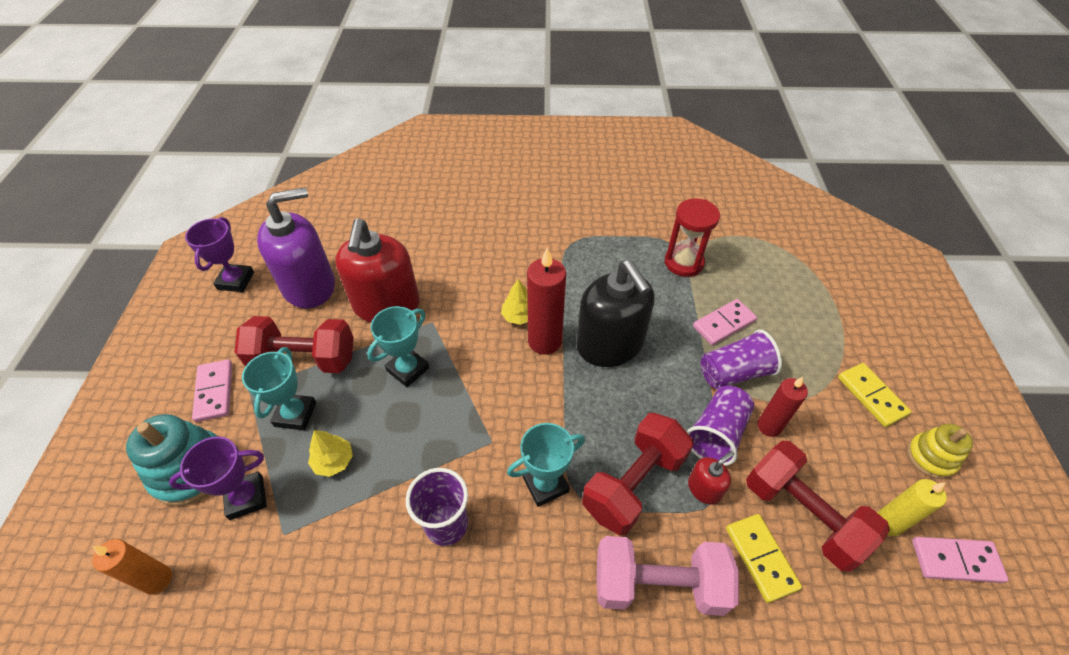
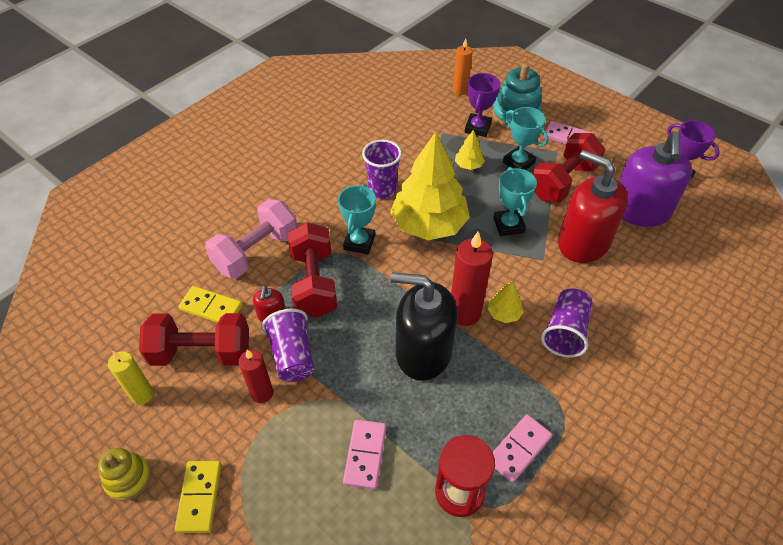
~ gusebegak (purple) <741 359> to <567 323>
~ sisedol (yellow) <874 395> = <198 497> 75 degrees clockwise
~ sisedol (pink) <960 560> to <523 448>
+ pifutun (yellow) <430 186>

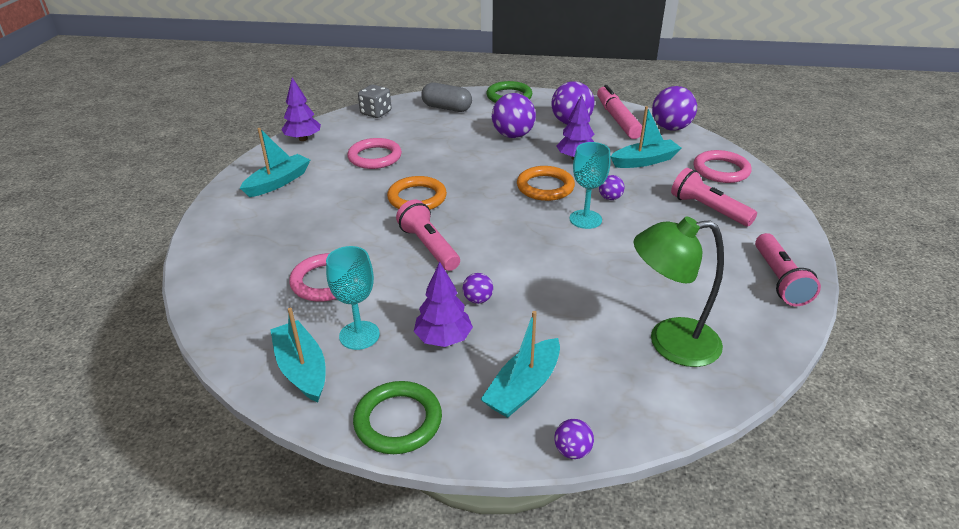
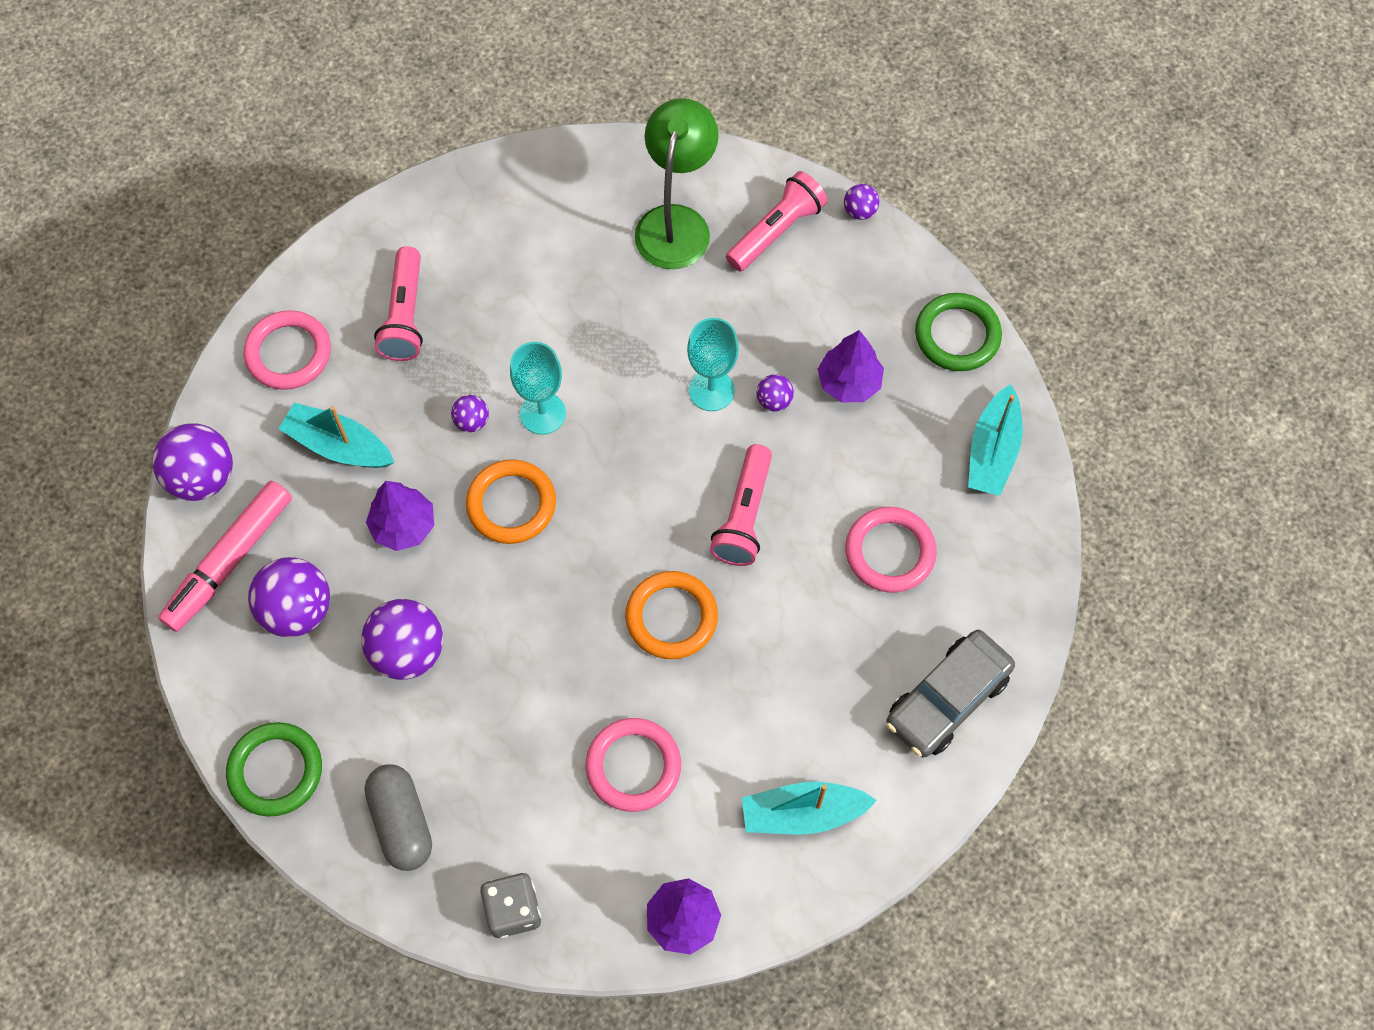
~ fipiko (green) <679 292> = <676 183> 120 degrees counterclockwise
~ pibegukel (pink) <788 269> to <777 221>
~ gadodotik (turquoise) <353 298> to <713 364>
- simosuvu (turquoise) <520 364>
+ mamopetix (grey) <950 694>

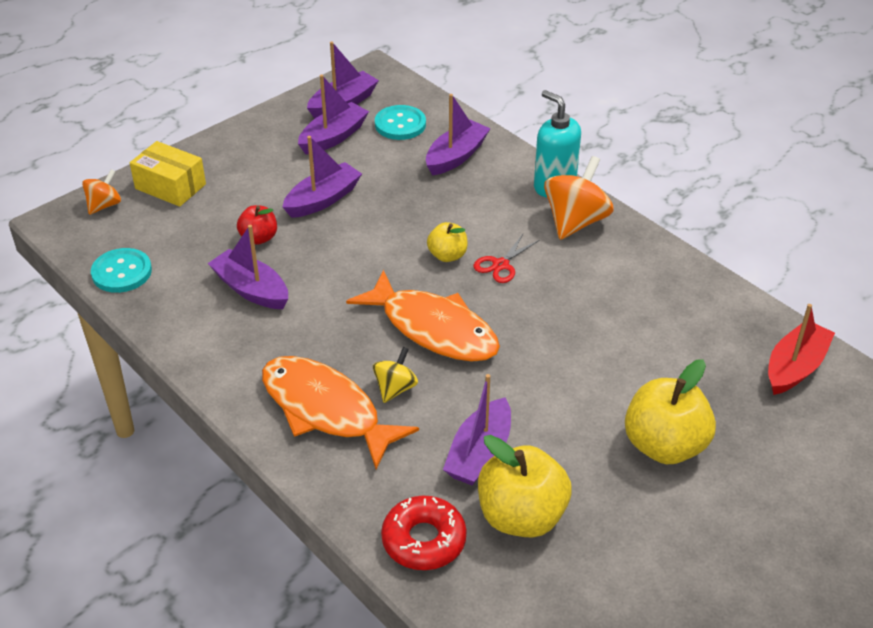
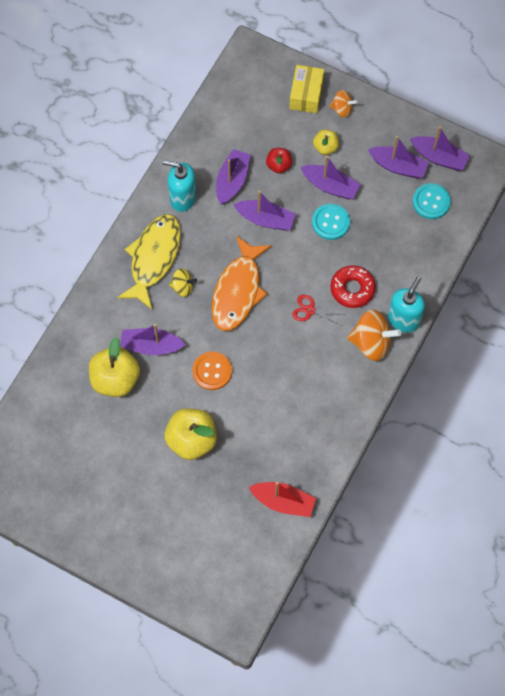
~ simosuvu (purple) <458 135> to <264 211>
~ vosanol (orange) <101 192> to <343 104>
~ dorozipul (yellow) <447 242> to <326 142>
~ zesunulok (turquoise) <121 270> to <331 222>
~ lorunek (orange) <340 412> to lorunek (yellow) <149 261>
~ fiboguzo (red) <424 533> to <353 286>
+ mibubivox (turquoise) <179 186>
+ zesunulok (orange) <212 371>

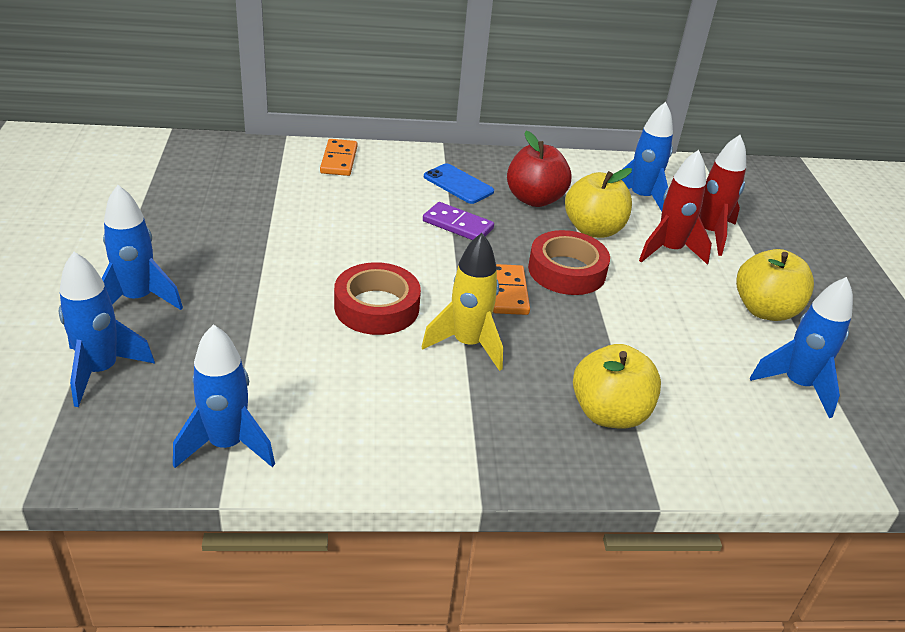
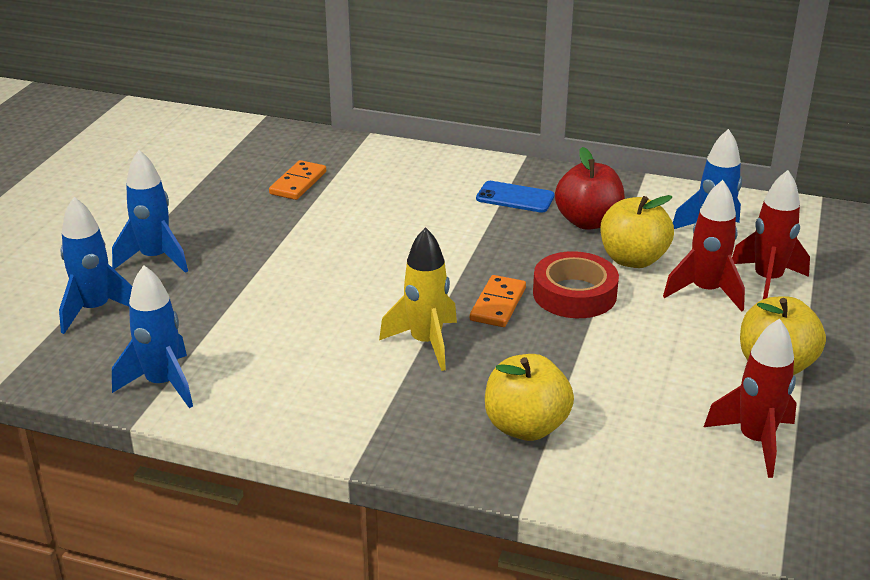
~ sisedol (orange) <338 157> to <297 180>
~ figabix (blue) <459 183> = <515 197> 45 degrees counterclockwise
- sisedol (purple) <458 221>
- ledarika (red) <377 298>
~ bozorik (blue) <801 347> to bozorik (red) <750 398>

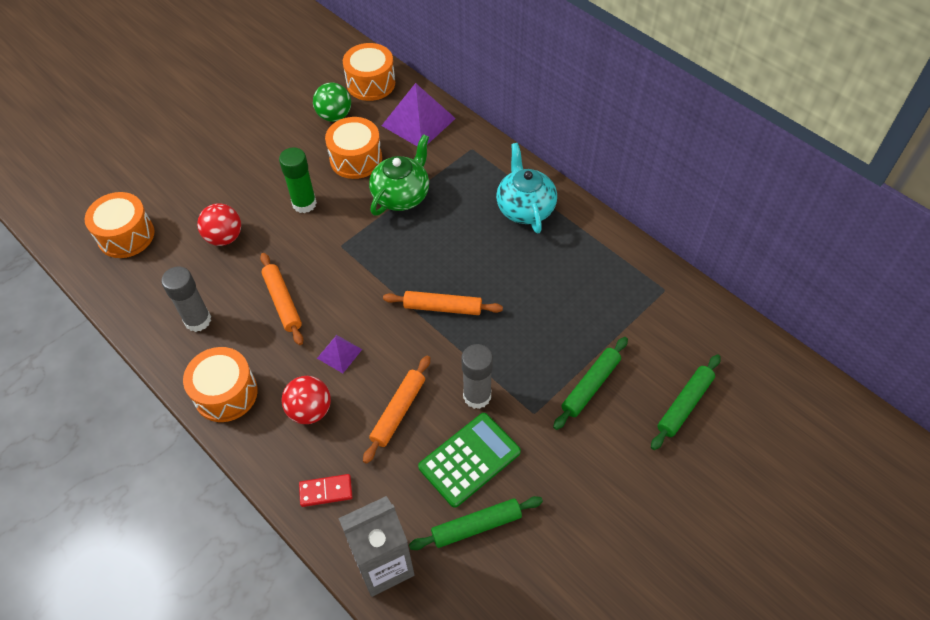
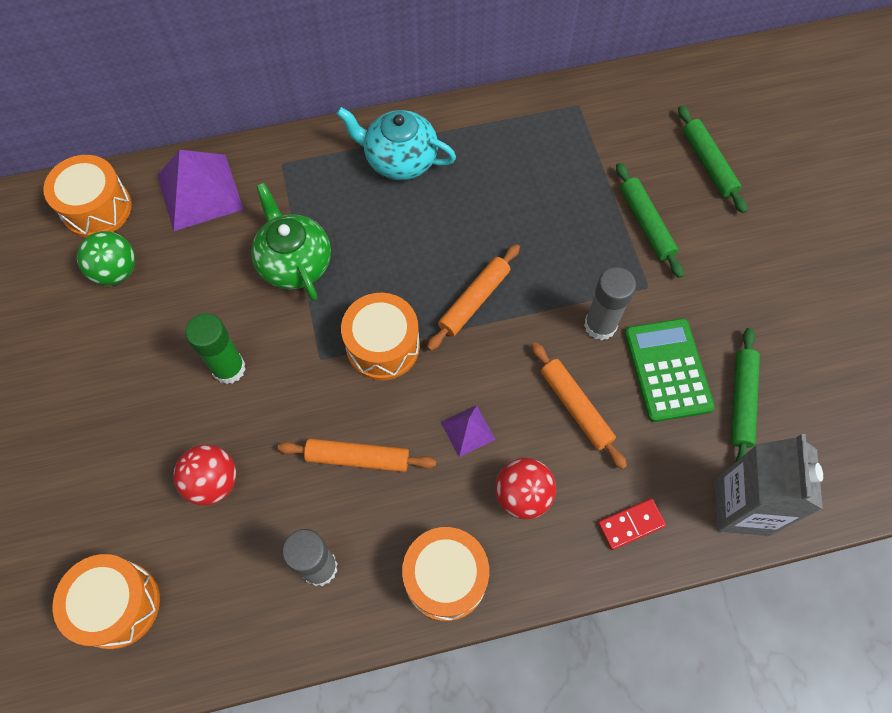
~ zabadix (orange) <353 148> to <380 336>
~ sisedol (red) <325 490> = <632 524> 45 degrees clockwise

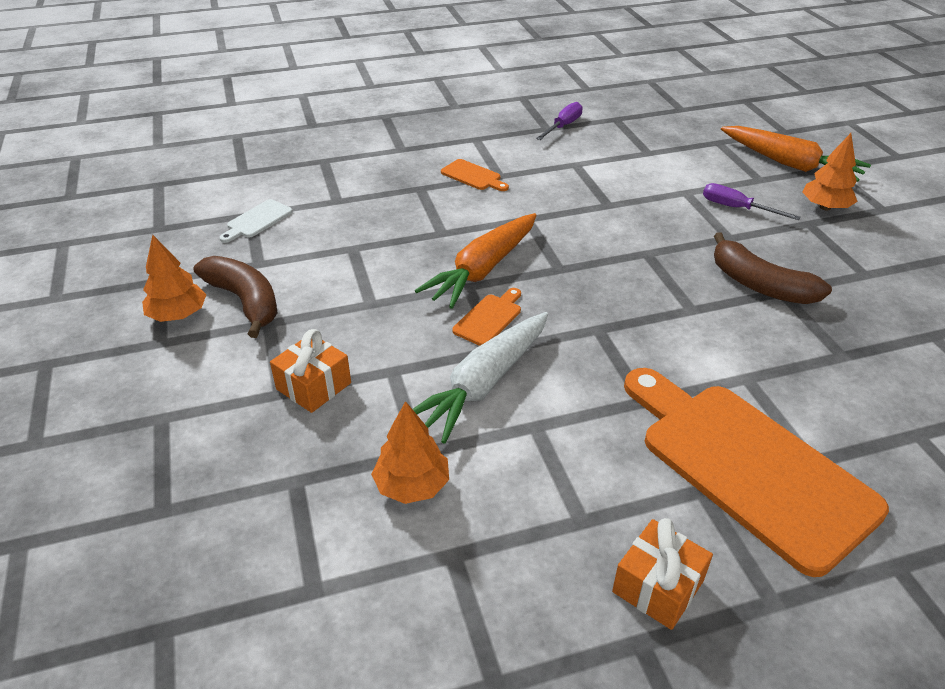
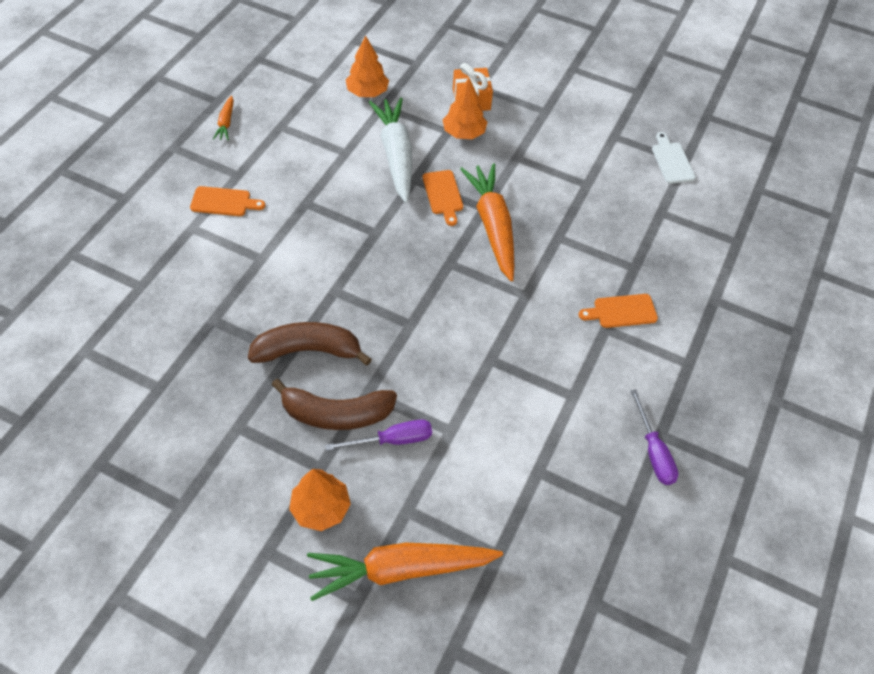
~ pifutun (orange) <174 278> to <465 108>
~ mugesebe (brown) <235 297> to <334 404>
~ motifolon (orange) <756 472> = <227 201> x0.40
~ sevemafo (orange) <662 574> to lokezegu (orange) <223 117>

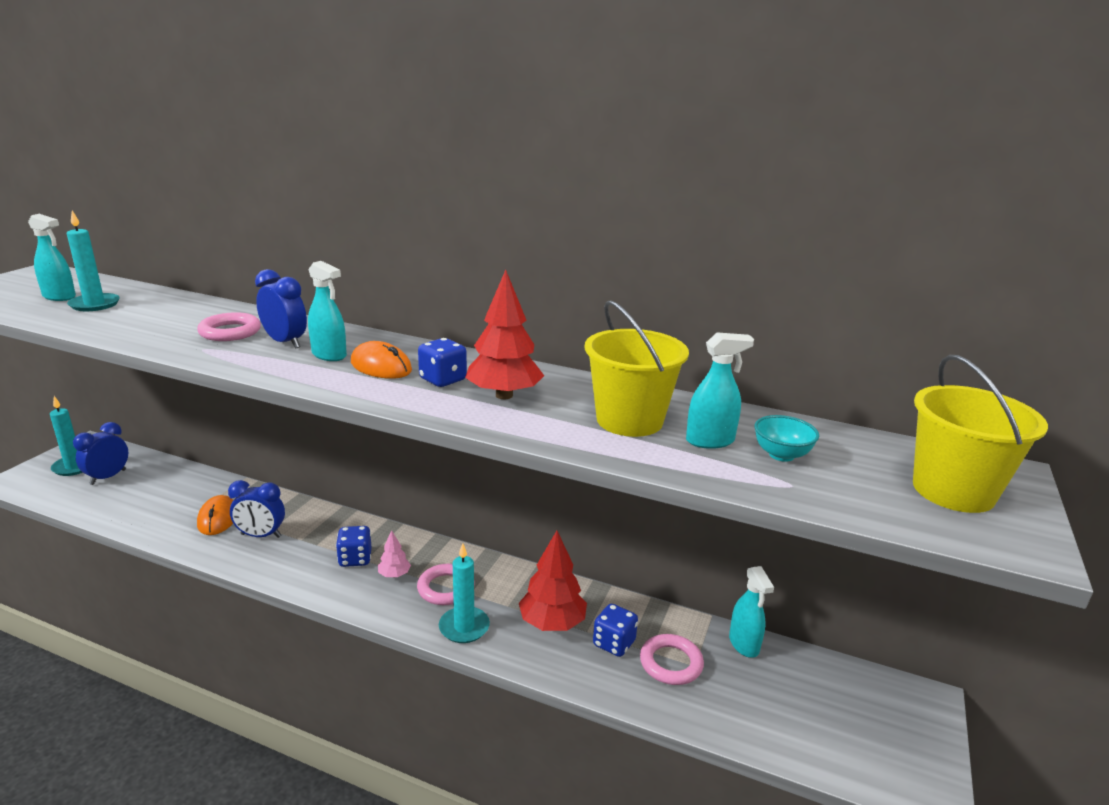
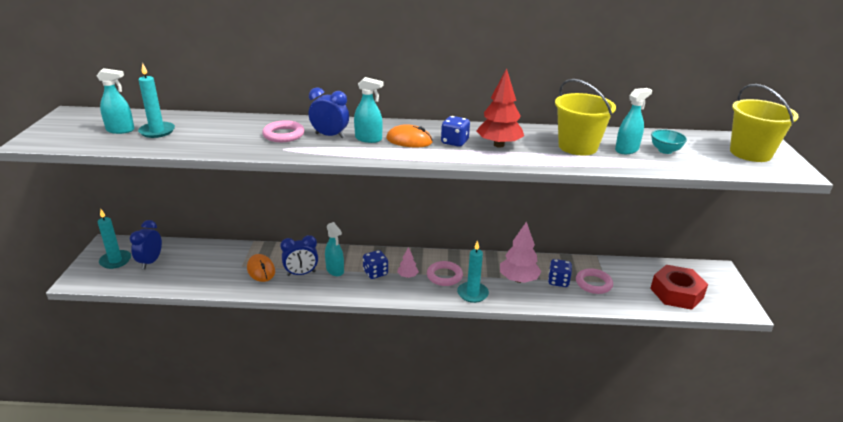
~ pifutun (red) <553 581> to pifutun (pink) <520 252>
~ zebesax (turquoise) <751 612> to <334 249>
+ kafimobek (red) <679 287>

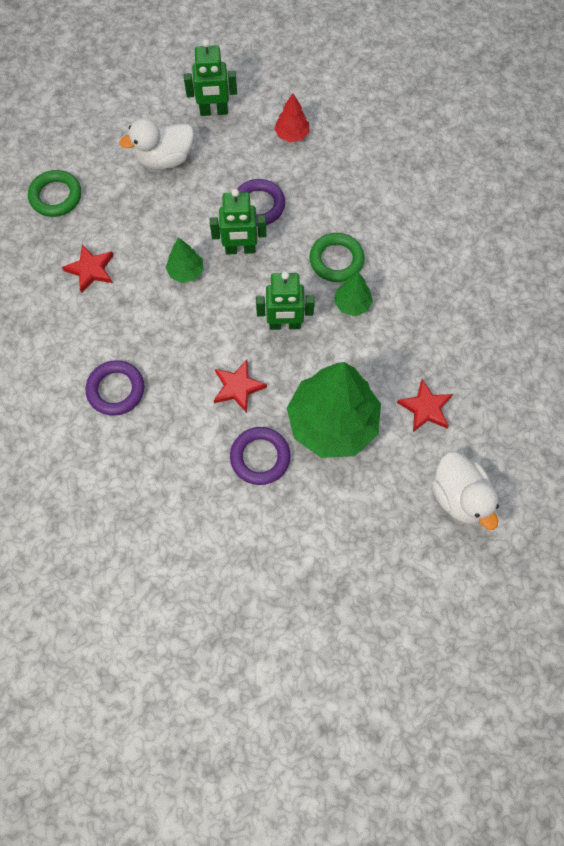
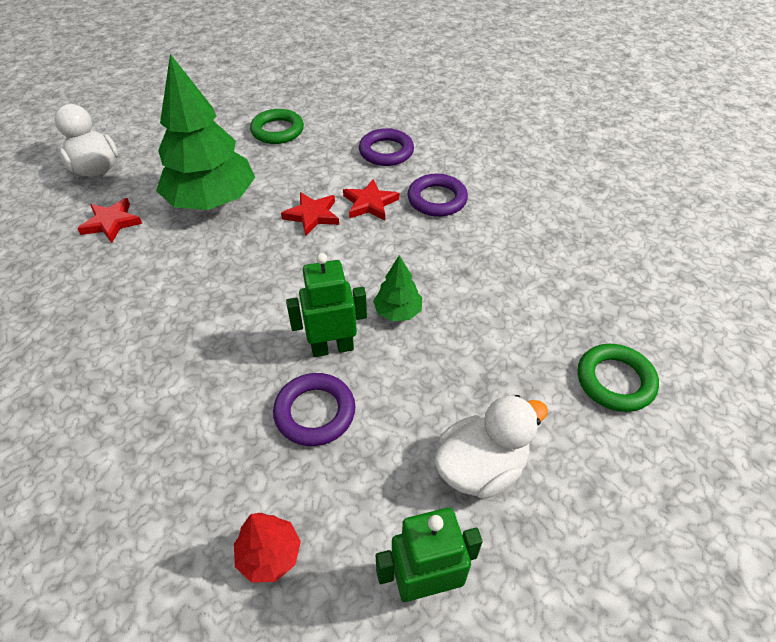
~ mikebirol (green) <336 257> to <277 126>
~ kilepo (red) <88 268> to <371 199>
- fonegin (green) <285 300>
- pifutun (green) <353 294>
~ mikebirol (purple) <260 456> to <386 147>

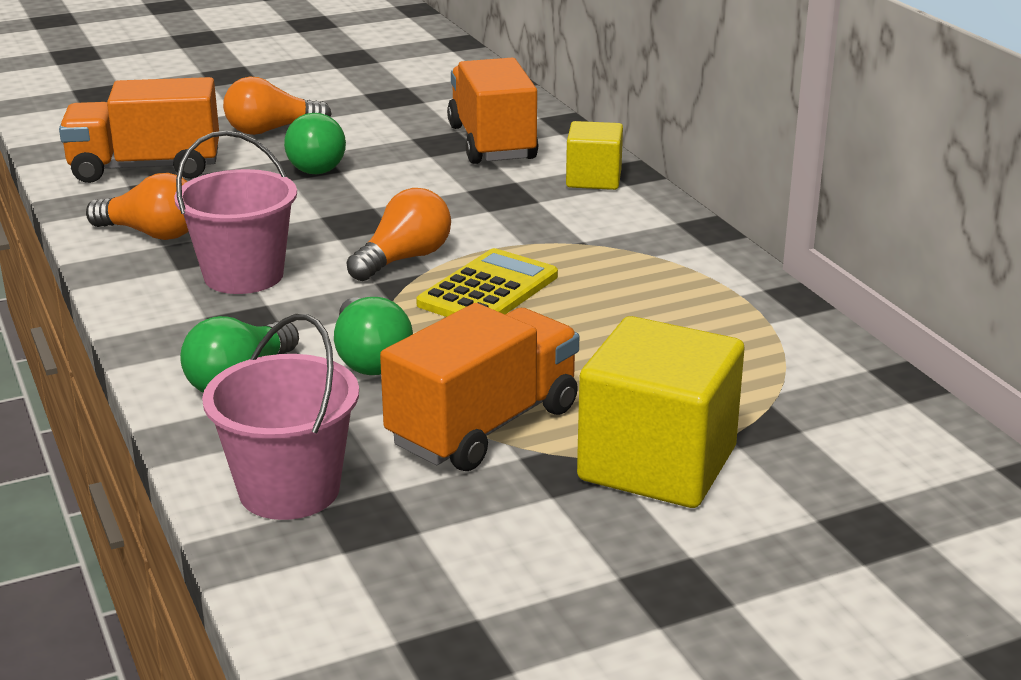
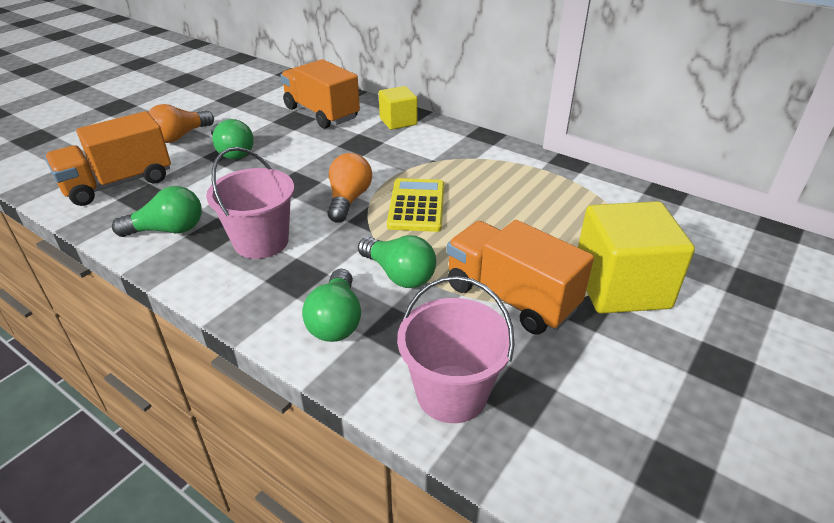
~ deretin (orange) <137 206> to deretin (green) <157 211>
~ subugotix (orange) <479 387> = <520 277> 60 degrees counterclockwise

